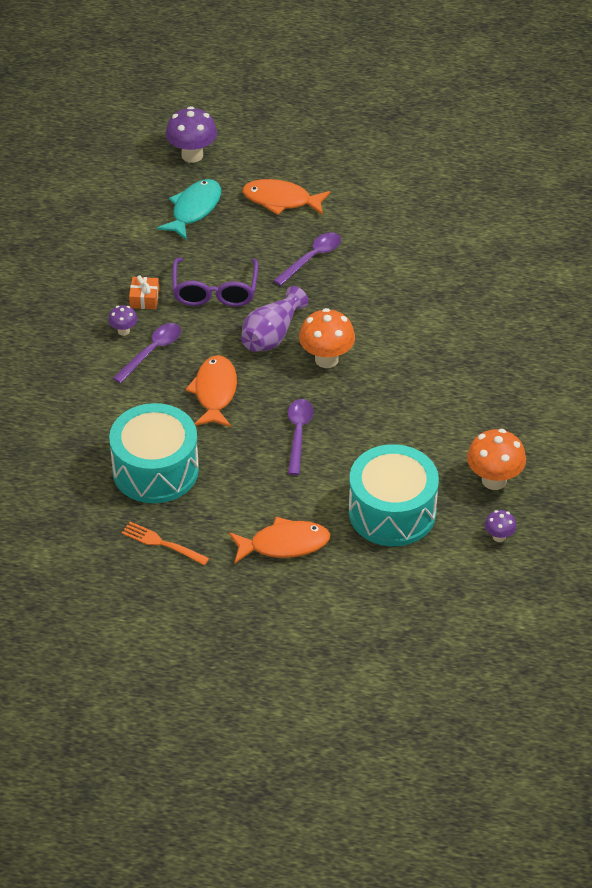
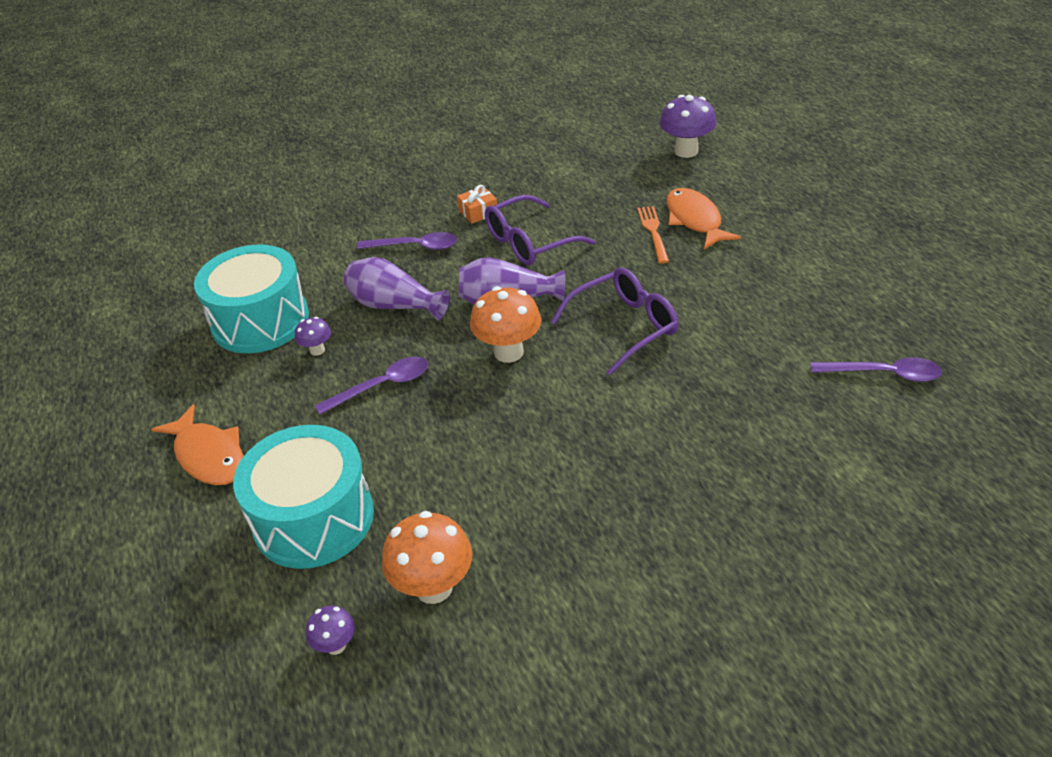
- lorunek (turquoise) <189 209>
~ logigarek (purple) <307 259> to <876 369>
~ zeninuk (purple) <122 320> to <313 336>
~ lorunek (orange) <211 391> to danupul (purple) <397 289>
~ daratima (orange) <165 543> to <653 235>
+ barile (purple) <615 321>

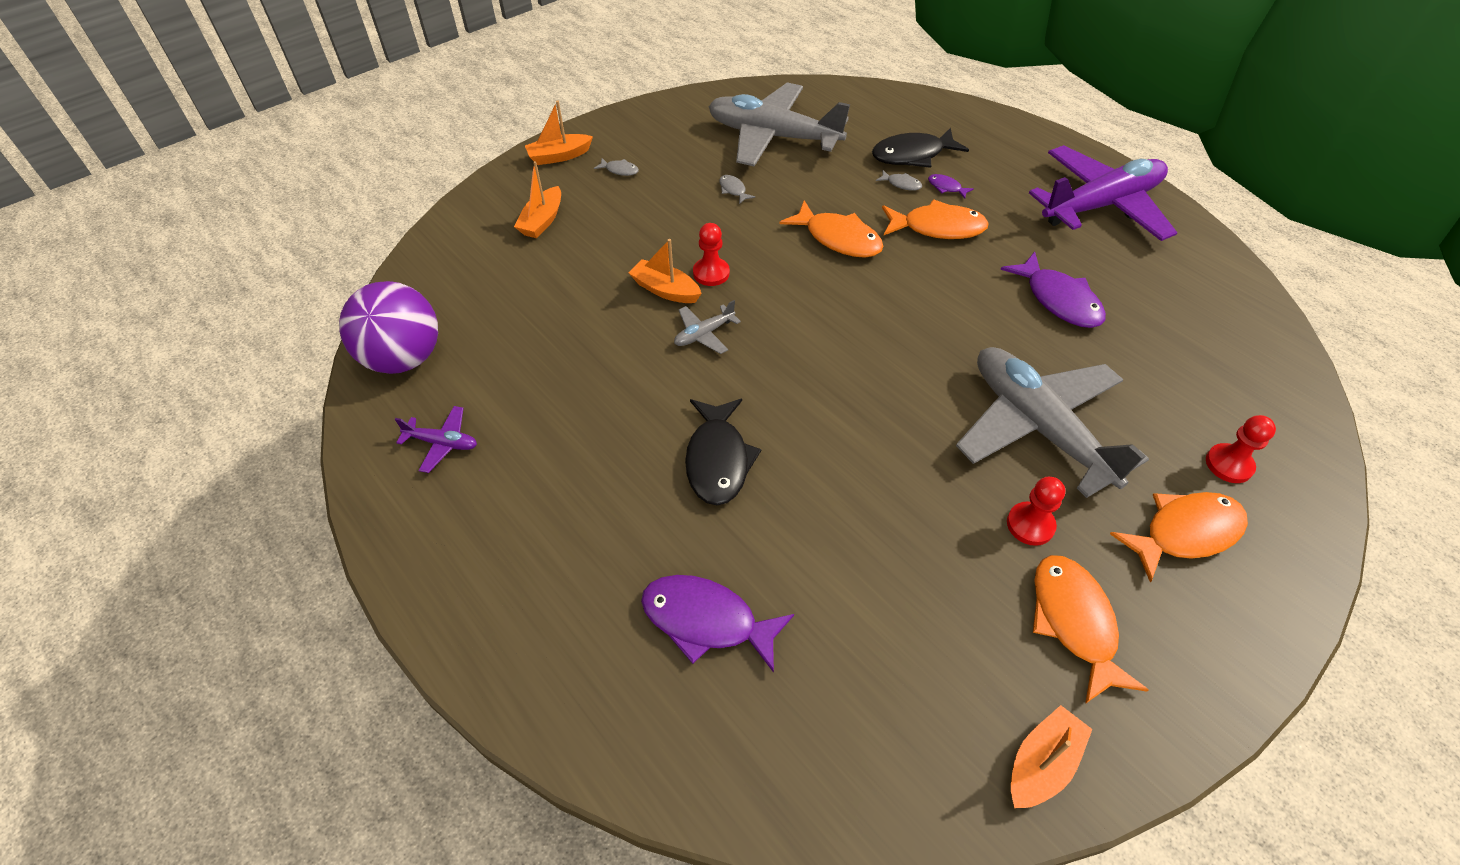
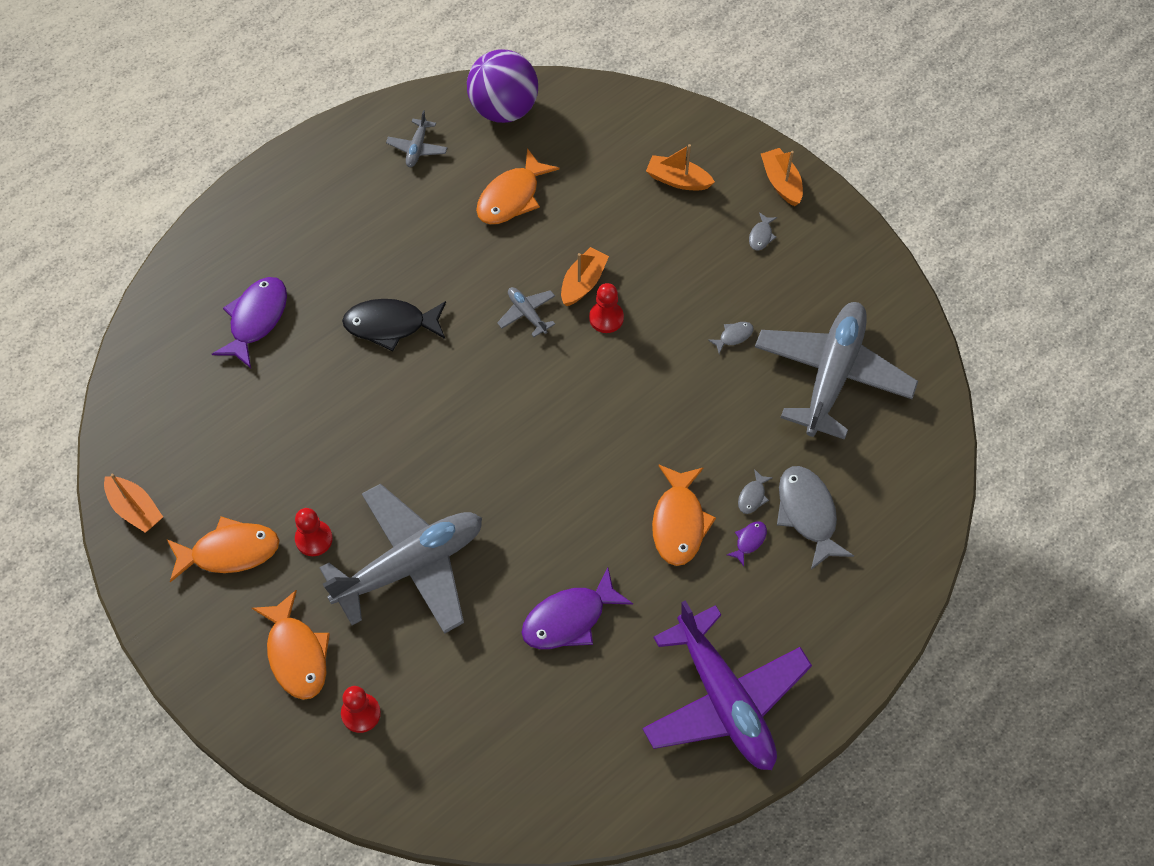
~ lorunek (black) <920 148> to lorunek (grey) <815 518>
~ lorunek (orange) <832 229> to <517 186>
~ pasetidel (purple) <436 439> to pasetidel (grey) <416 138>

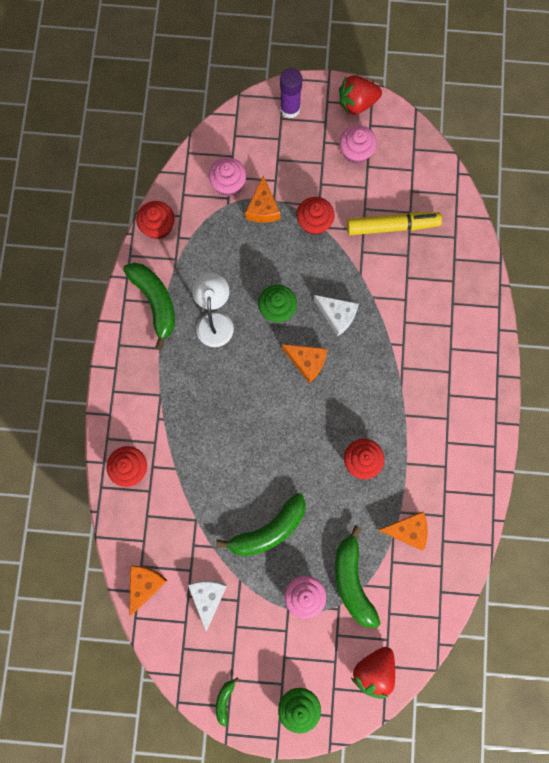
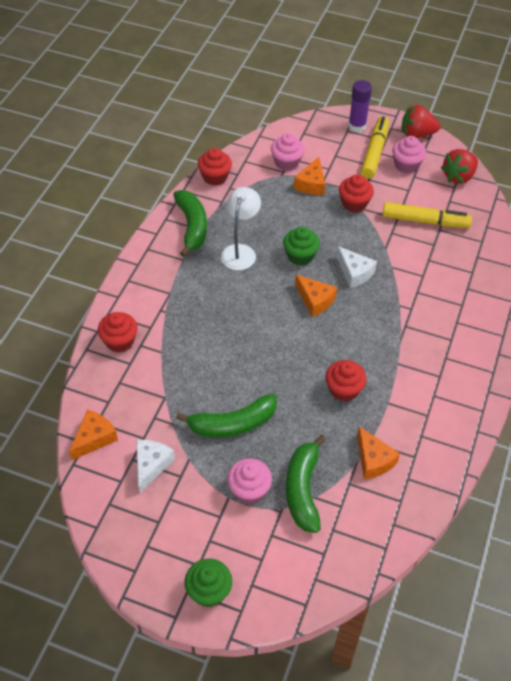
~ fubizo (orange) <403 530> = <378 452> 45 degrees clockwise
~ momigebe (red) <373 673> to <459 166>
- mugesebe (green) <227 701>
+ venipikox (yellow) <375 147>

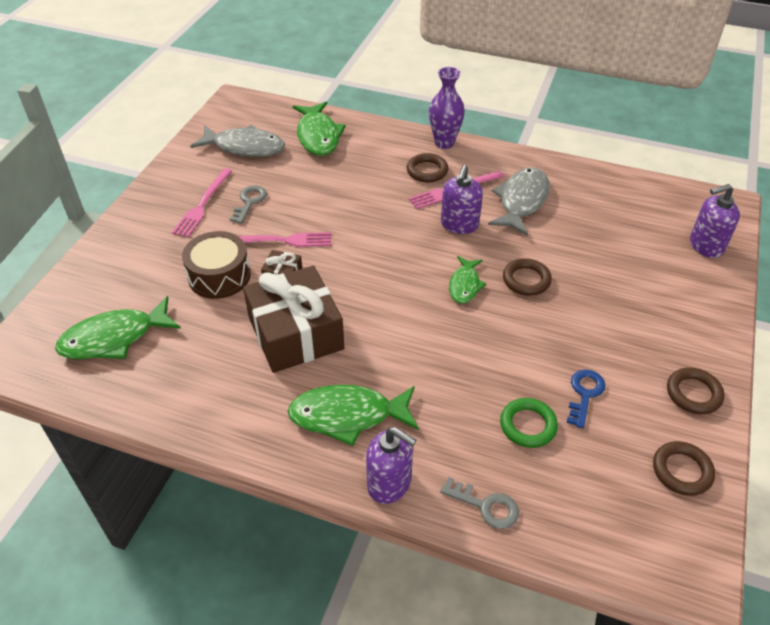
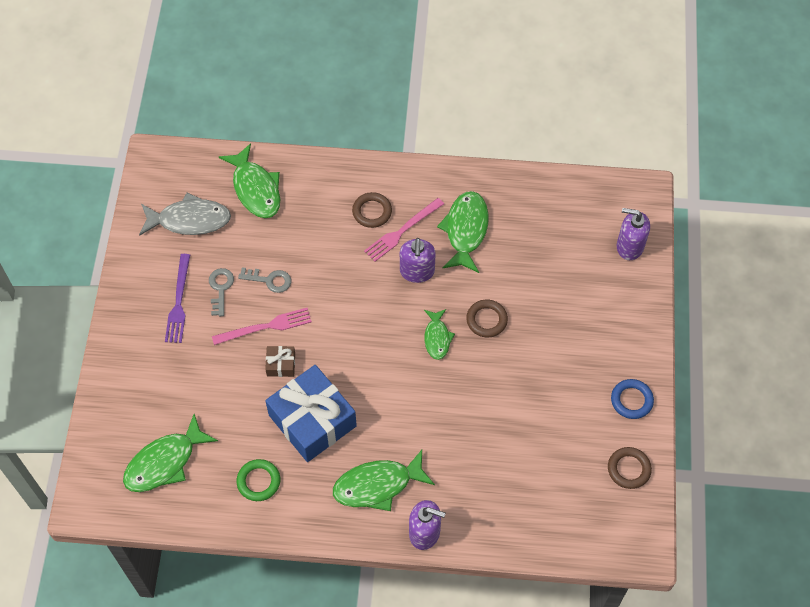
- danupul (purple) <447 108>
~ daratima (pink) <202 202> to daratima (purple) <177 298>
~ lorunek (grey) <519 202> to lorunek (green) <463 232>
~ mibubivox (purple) <715 221> = <633 234> 45 degrees clockwise
- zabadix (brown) <216 265>
~ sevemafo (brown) <293 319> to sevemafo (blue) <311 413>
~ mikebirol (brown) <696 390> to mikebirol (blue) <632 399>
- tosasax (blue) <586 398>
~ mikebirol (green) <529 423> to <258 480>
~ tosasax (grey) <479 503> to <264 280>

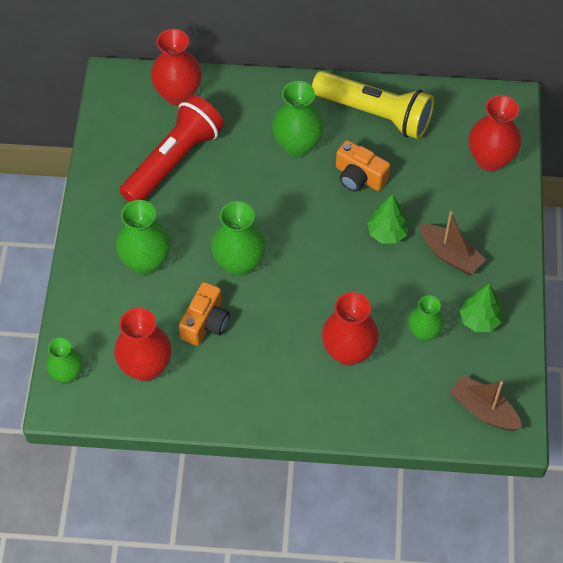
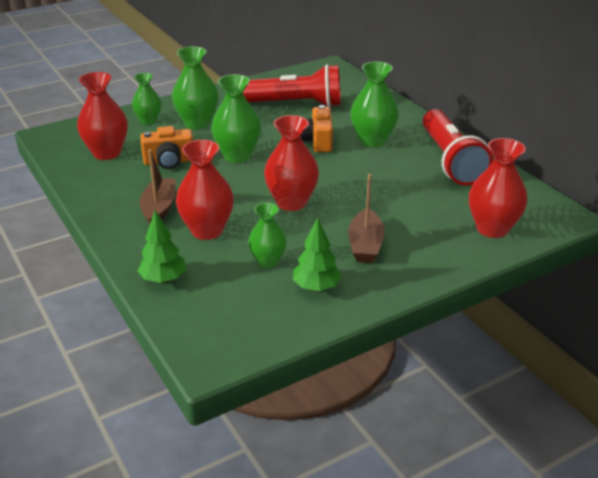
~ danupul (red) <176 67> to <291 163>
~ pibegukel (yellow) <373 105> to pibegukel (red) <458 147>
~ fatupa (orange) <363 166> to <317 128>
~ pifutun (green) <388 219> to <162 246>
~ danupul (green) <64 361> to <146 99>
~ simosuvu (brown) <485 402> to <158 186>

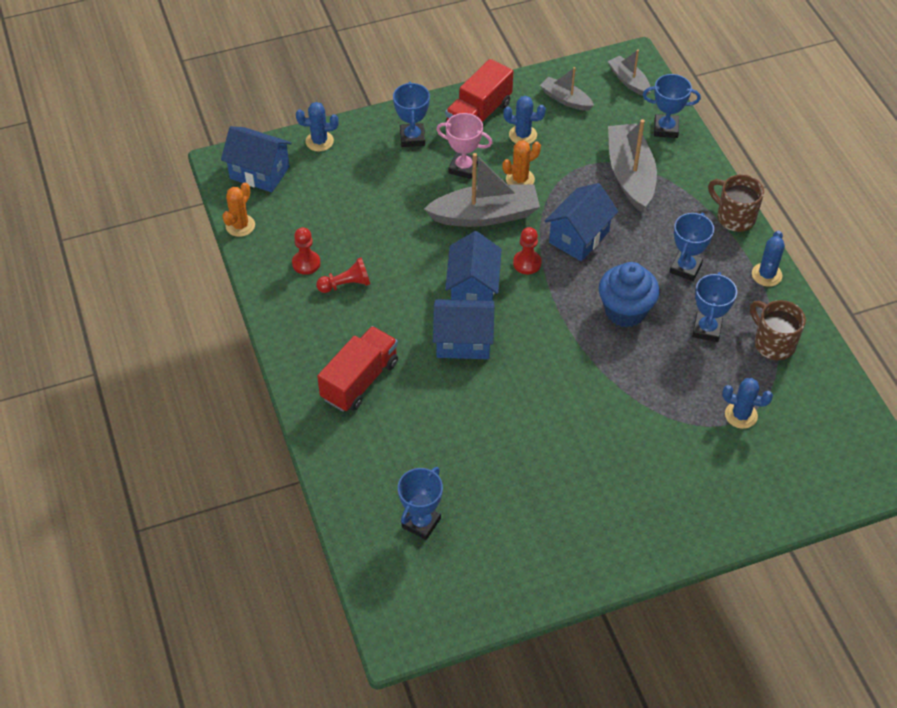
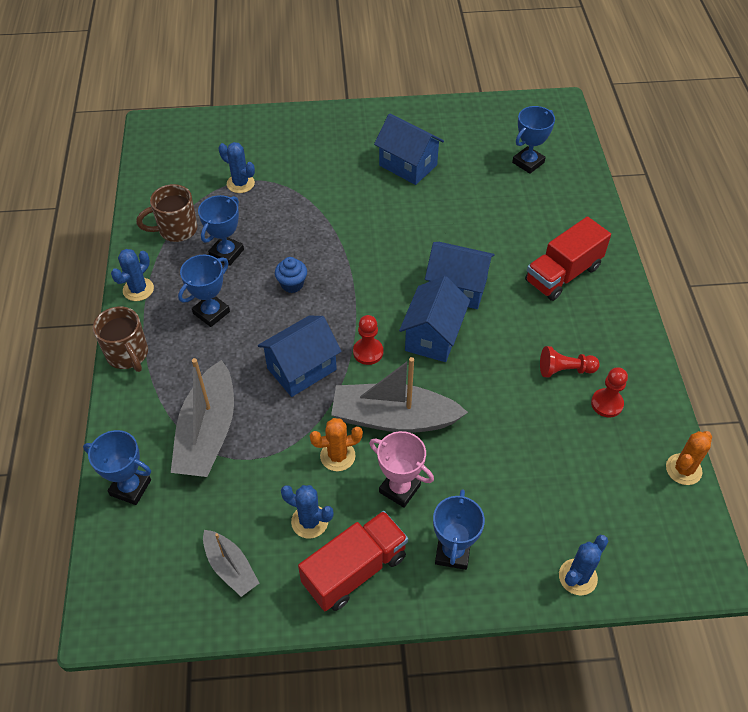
- simosuvu (grey) <629 73>
~ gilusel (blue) <317 127> = <583 565> 60 degrees counterclockwise
~ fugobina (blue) <256 159> to <409 149>
~ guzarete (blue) <629 294> = <291 275> x0.54
~ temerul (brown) <778 330> = <167 213> 90 degrees clockwise

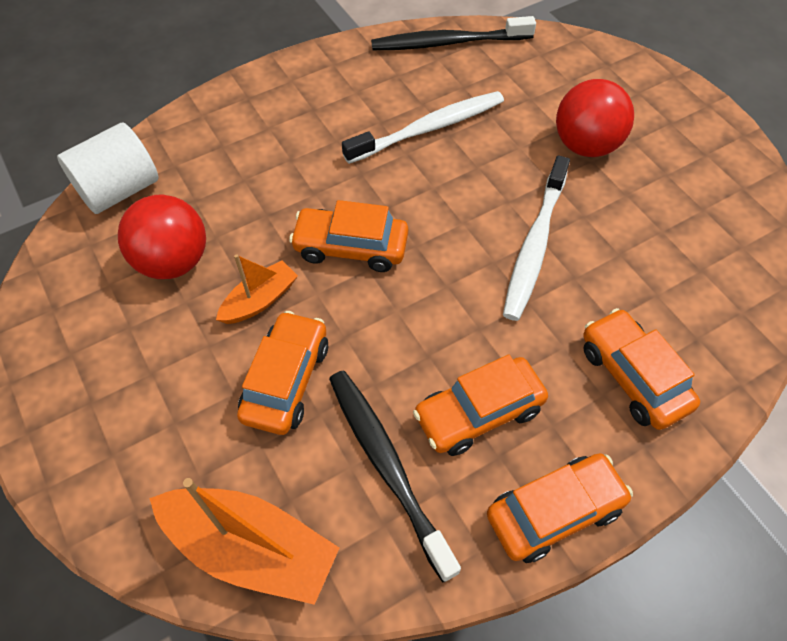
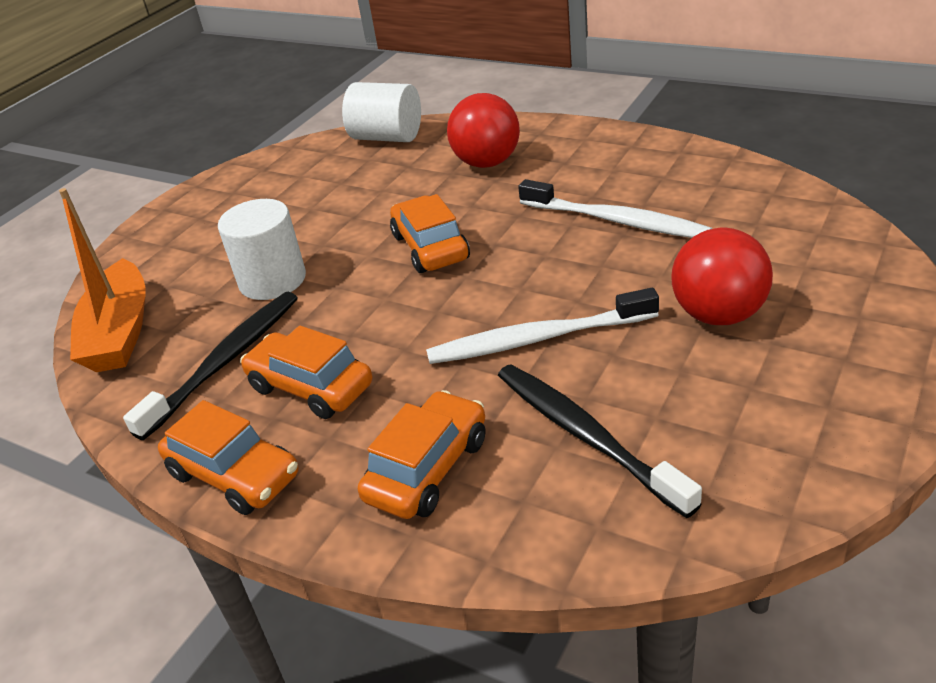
~ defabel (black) <453 33> to <600 441>
~ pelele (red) <162 236> to <483 130>
- simosuvu (orange) <257 289>
~ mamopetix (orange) <282 373> to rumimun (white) <262 249>

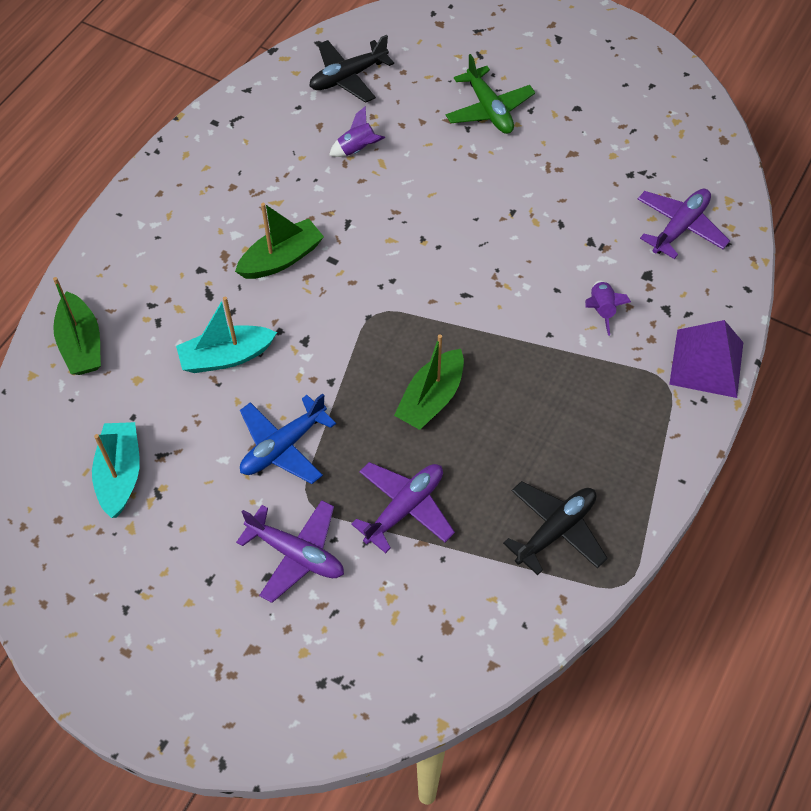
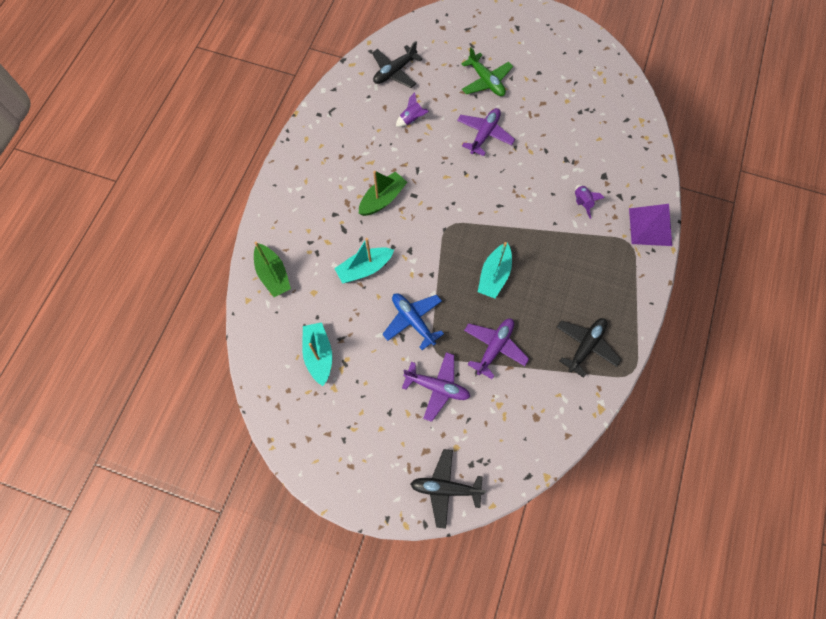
~ pasetidel (purple) <684 224> to <486 132>
~ simosuvu (green) <429 382> to simosuvu (turquoise) <495 270>
~ pasetidel (blue) <288 438> = <413 321> 105 degrees clockwise
+ pasetidel (black) <448 489>

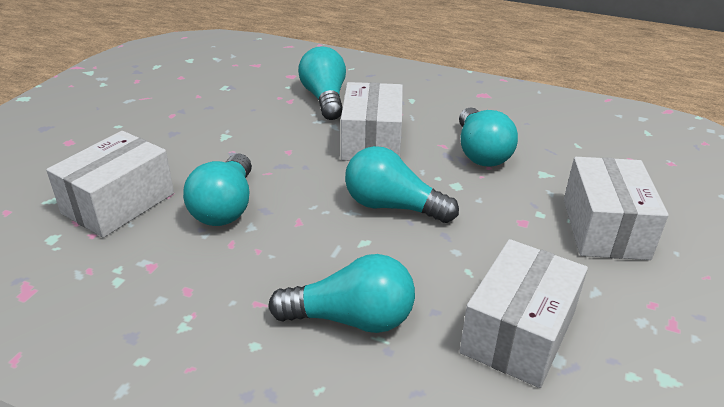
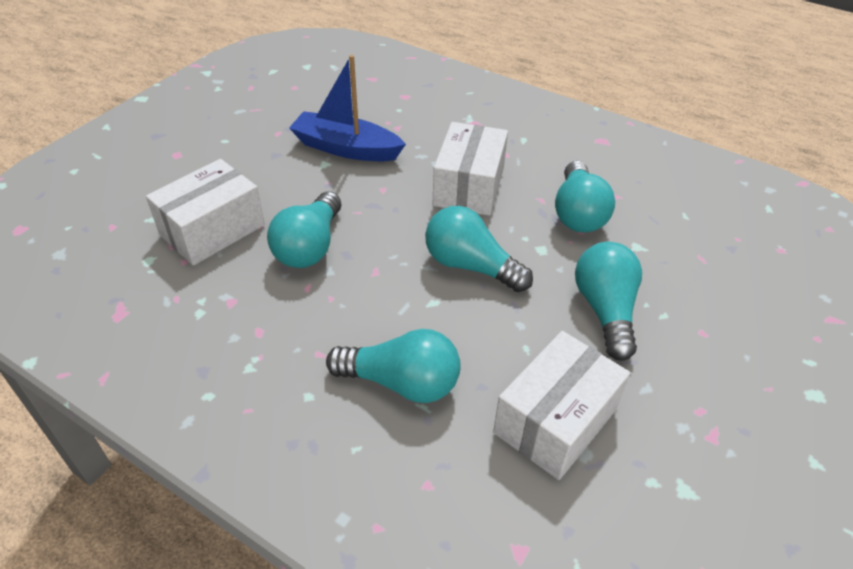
~ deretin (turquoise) <322 83> to <608 301>
- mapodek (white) <616 208>
+ simosuvu (blue) <347 108>

